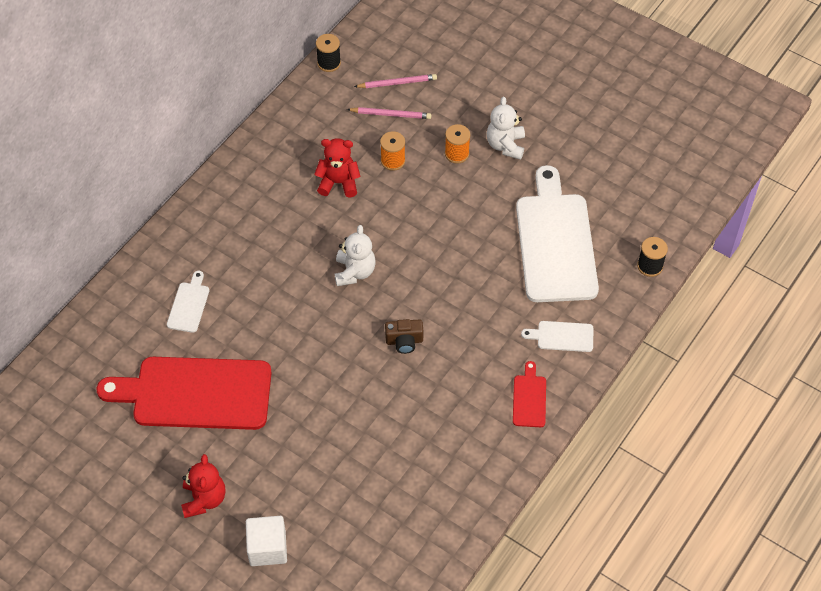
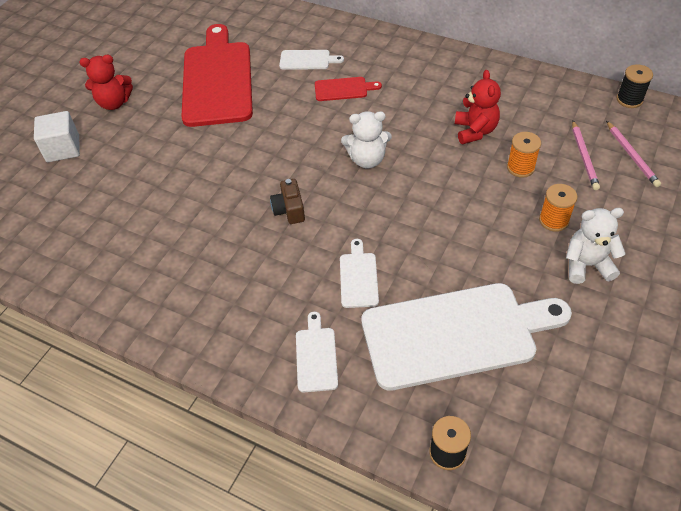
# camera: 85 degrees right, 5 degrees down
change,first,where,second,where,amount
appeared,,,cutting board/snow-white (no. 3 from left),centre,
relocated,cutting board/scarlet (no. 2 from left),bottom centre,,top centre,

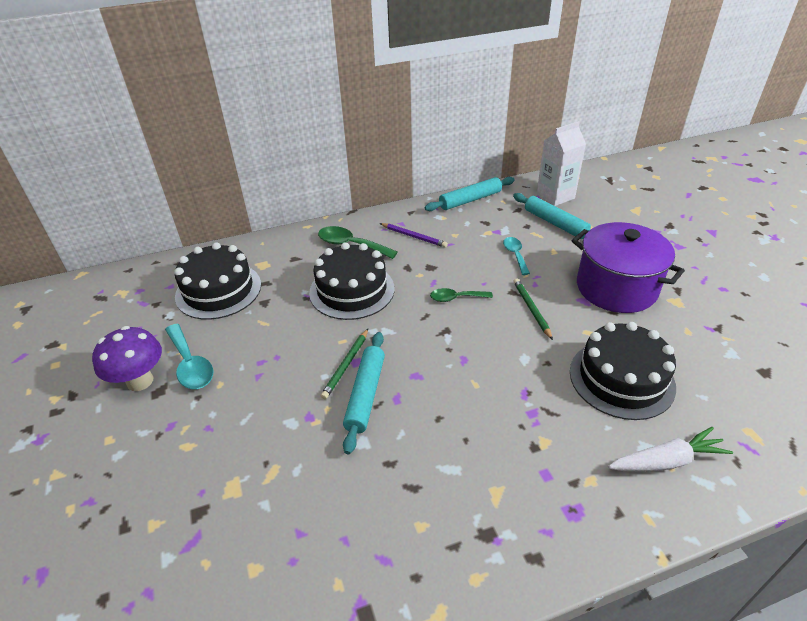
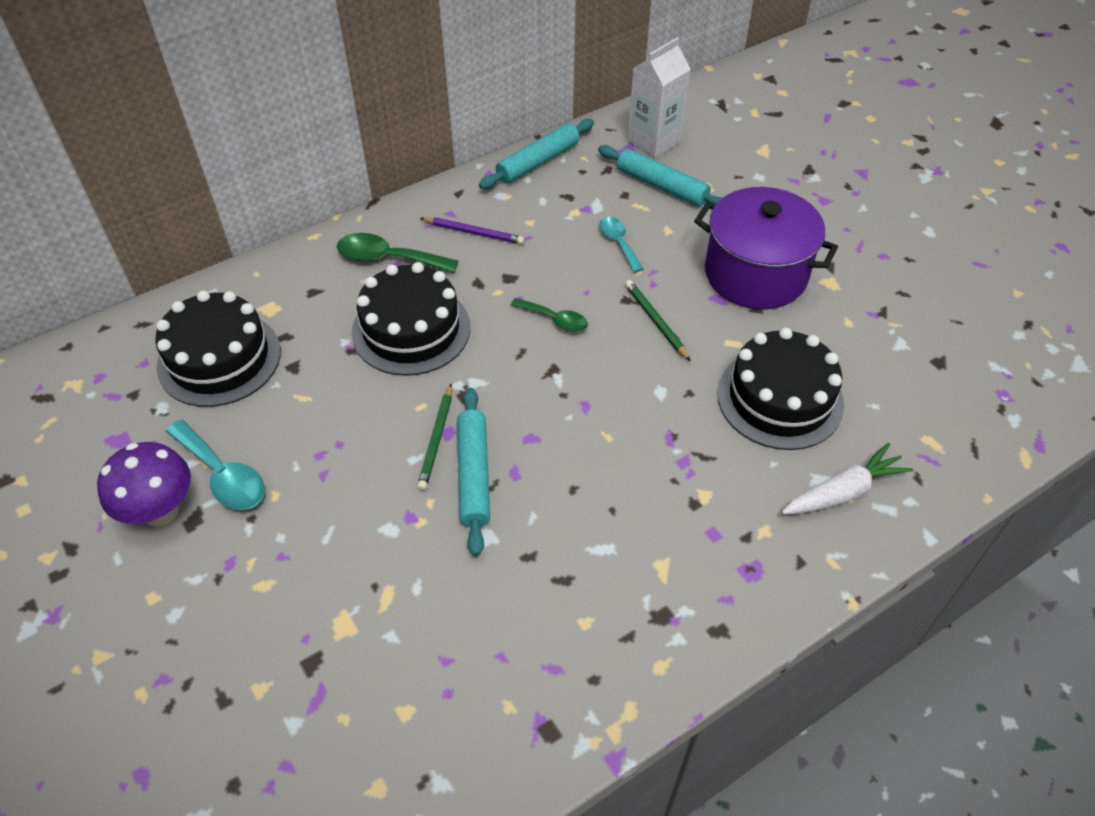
# camera: 15 degrees left, 10 degrees up
change,first,where,second,where,amount
spun,teaspoon/green (no. 2 from left),centre,,centre,135 degrees counterclockwise

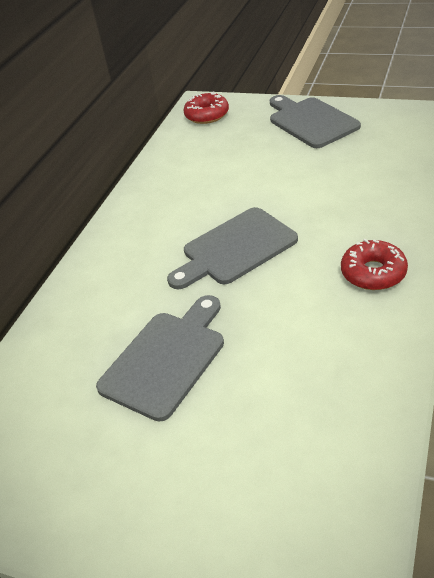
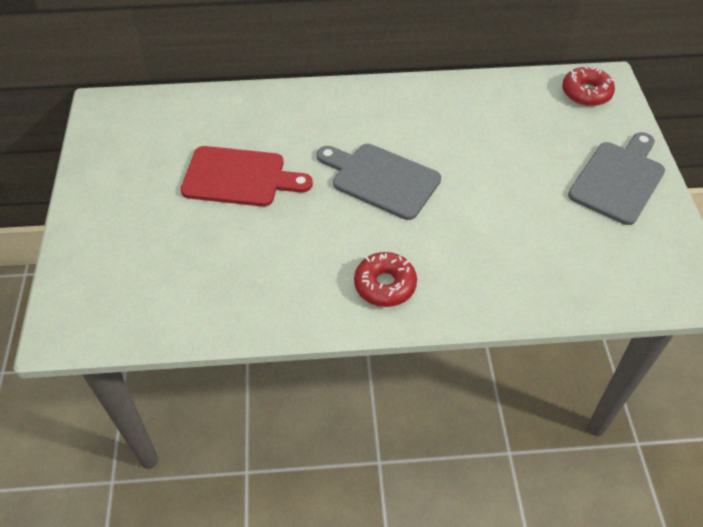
# camera: 60 degrees right, 10 degrees up
change,first,where,second,where,amount
colour,cutting board/grey (no. 1 from left),centre,cutting board/scarlet,centre,

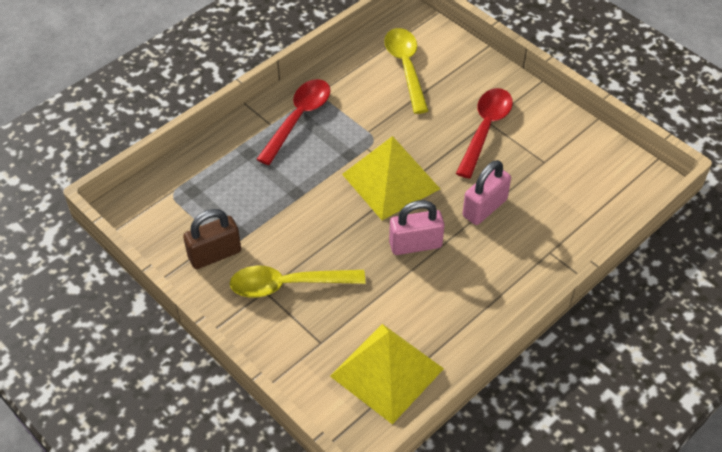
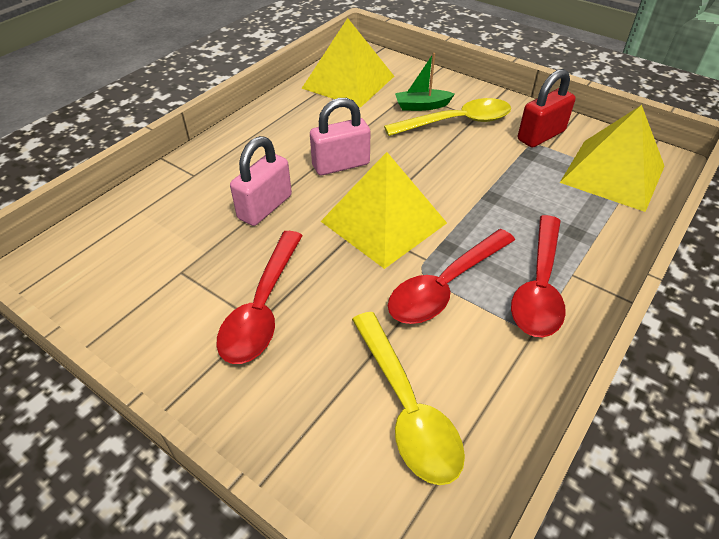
# camera: 170 degrees right, 5 degrees down
change,first,where,second,where,amount
appeared,,,teaspoon/scarlet (no. 2 from left),centre,
appeared,,,toy boat/green,top centre,
appeared,,,solid pyramid/yellow (no. 3 from left),top right,
colour,padlock/russet,middle left,padlock/scarlet,top right,

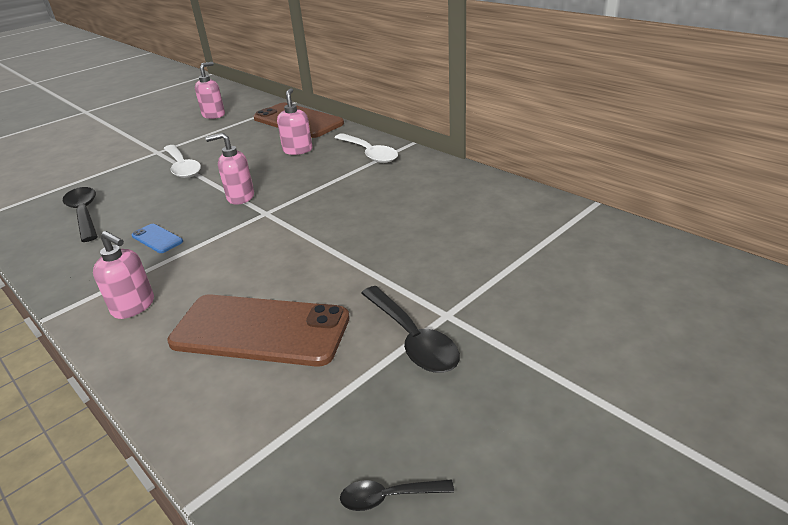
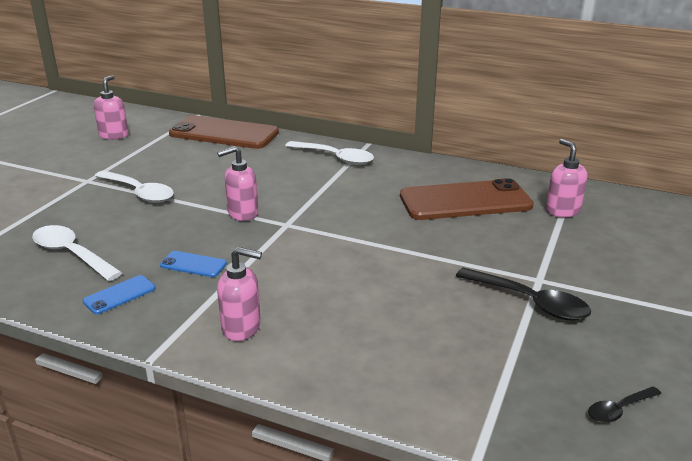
# camera: 25 degrees left, 5 degrees down
change,first,where,second,where,amount
appeared,,,mobile phone/blue (no. 1 from left),middle left,
relocated,mobile phone/russet (no. 1 from left in the first image),middle left,mobile phone/russet (no. 2 from left),middle right,
relocated,soap pump/rose-pink (no. 4 from left),top centre,,middle right,
colour,teaspoon/ebony (no. 1 from left),middle left,teaspoon/snow-white (no. 1 from left),middle left,

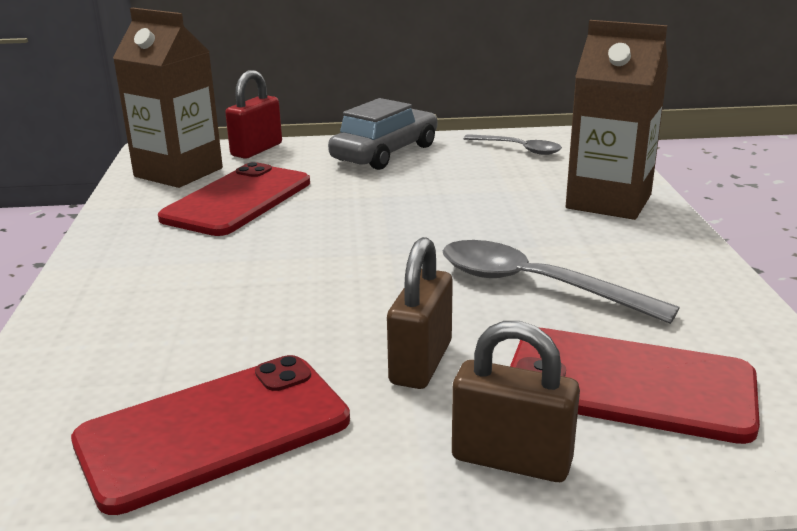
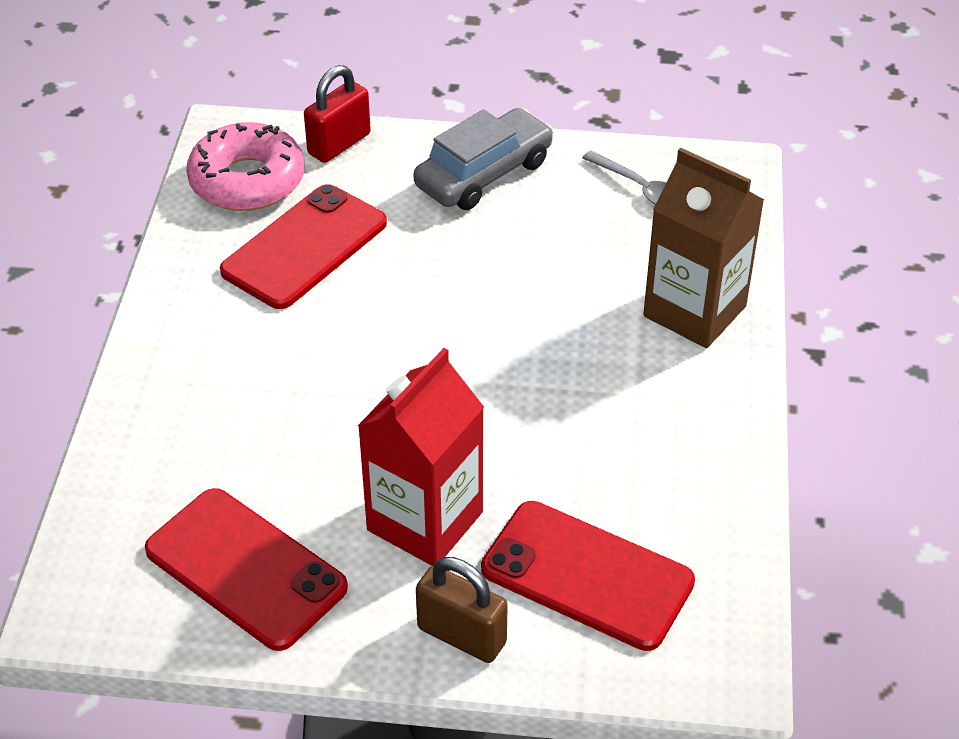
# camera: 10 degrees right, 20 degrees up
change,first,where,second,where,amount
missing,teaspoon/grey (no. 2 from left),middle right,,,
exchanged,carton/russet (no. 1 from left),top left,glazed donut/rose-pink,top left,
exchanged,padlock/russet (no. 1 from left),centre,carton/scarlet,centre,
spun,mobile phone/scarlet (no. 1 from left),bottom left,,bottom left,60 degrees clockwise

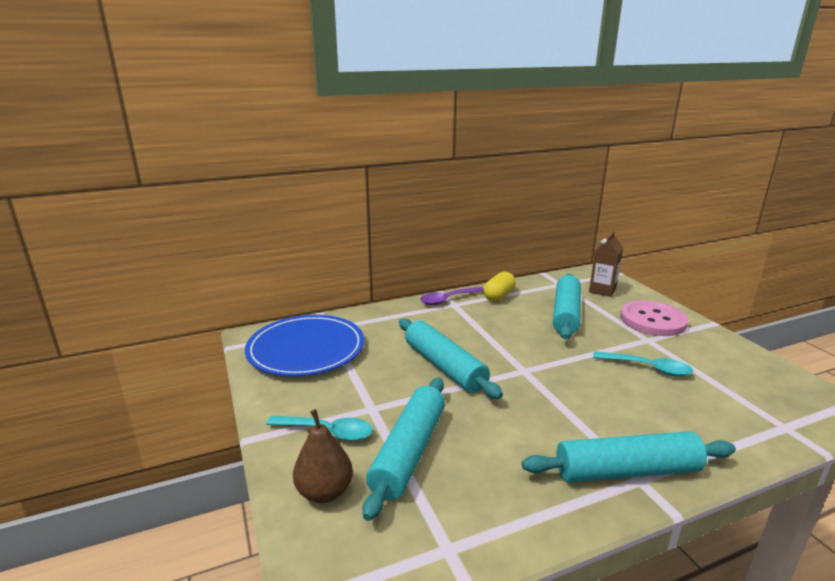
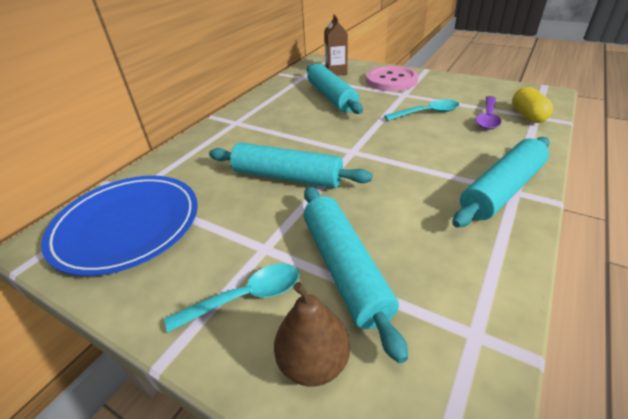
# camera: 35 degrees left, 15 degrees up
change,first,where,second,where,amount
relocated,teaspoon/royal purple,centre,,top right,
relocated,pill shape/yellow,centre,,top right,

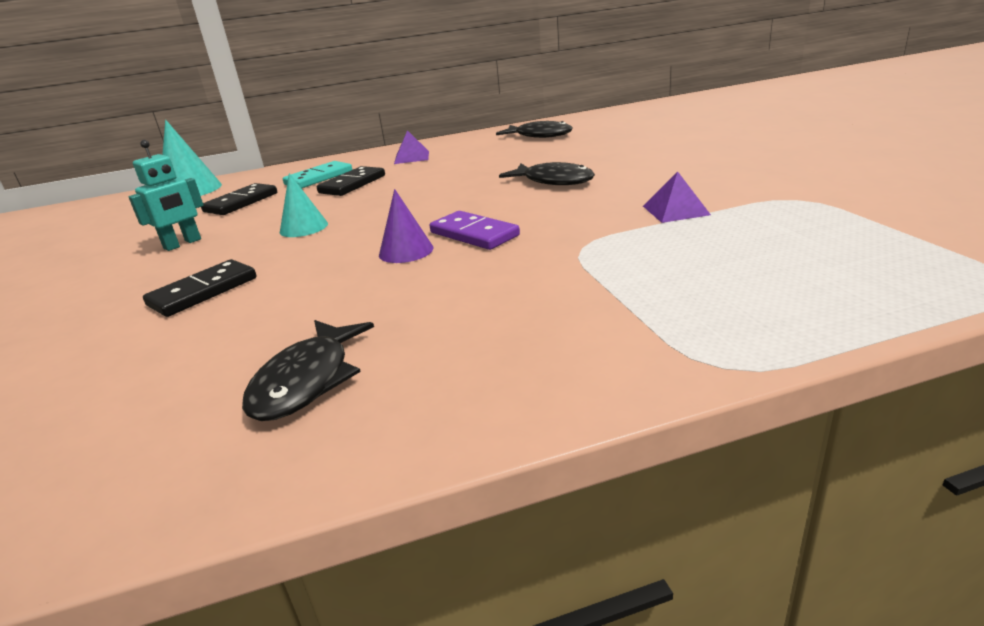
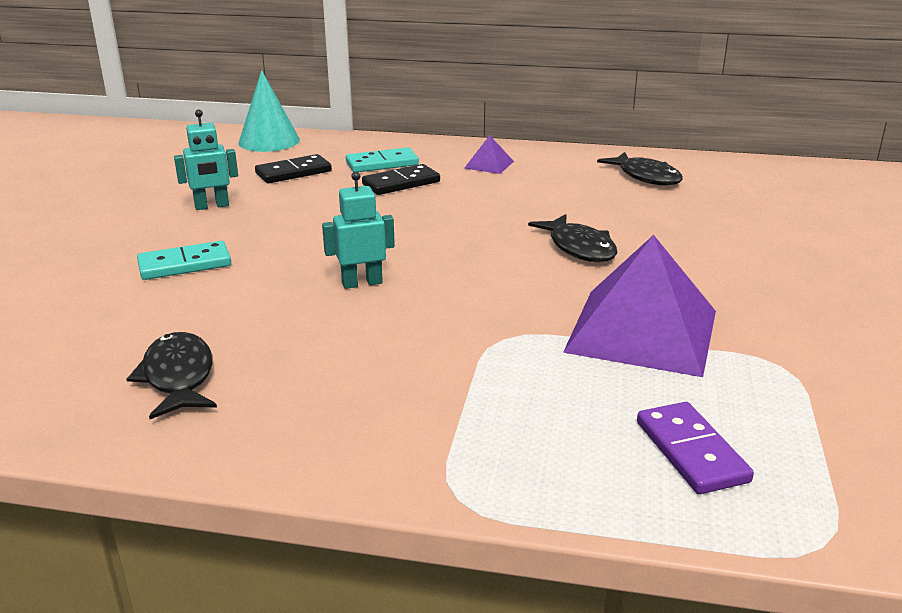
# camera: 25 degrees right, 0 degrees up
change,first,where,second,where,amount
missing,cone/teal (no. 2 from left),top left,,,
relocated,domino tile/royal purple,centre,,bottom right,
exchanged,cone/royal purple,centre,toy robot/teal (no. 2 from left),centre,
colour,domino tile/ebony (no. 1 from left),middle left,domino tile/teal (no. 1 from left),middle left,
spun,fish figure/ebony (no. 1 from left),middle left,,middle left,120 degrees clockwise
size,solid pyramid/royal purple (no. 2 from left),top right,,middle right,x2.32

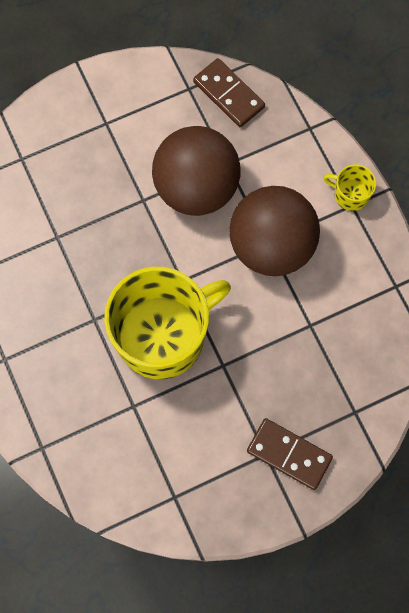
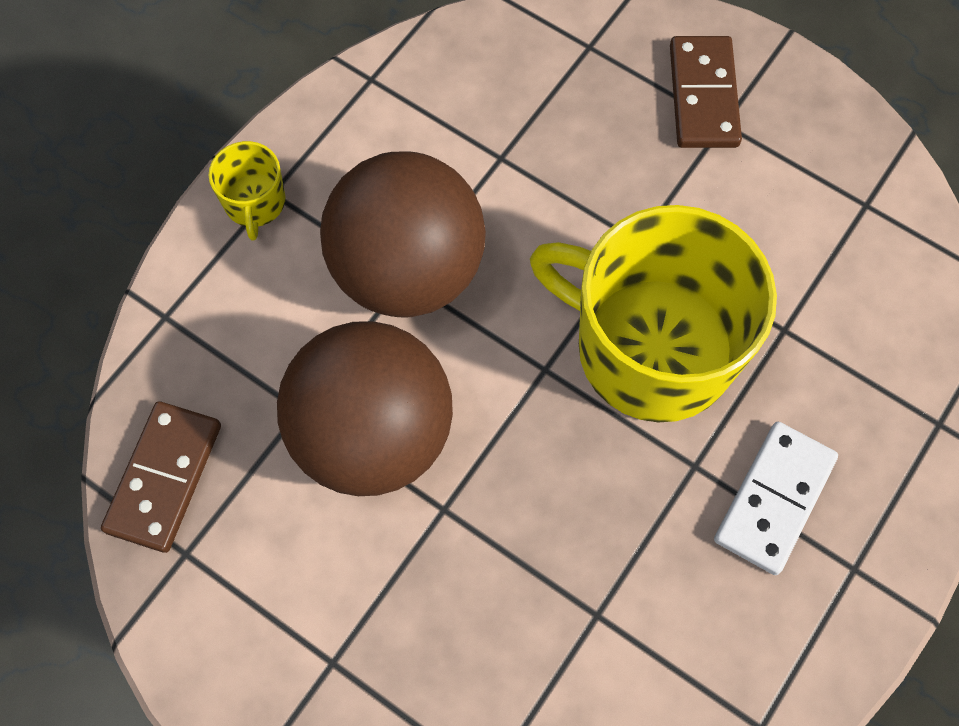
# camera: 120 degrees left, 5 degrees down
change,first,where,second,where,amount
appeared,,,domino tile/snow-white,bottom right,

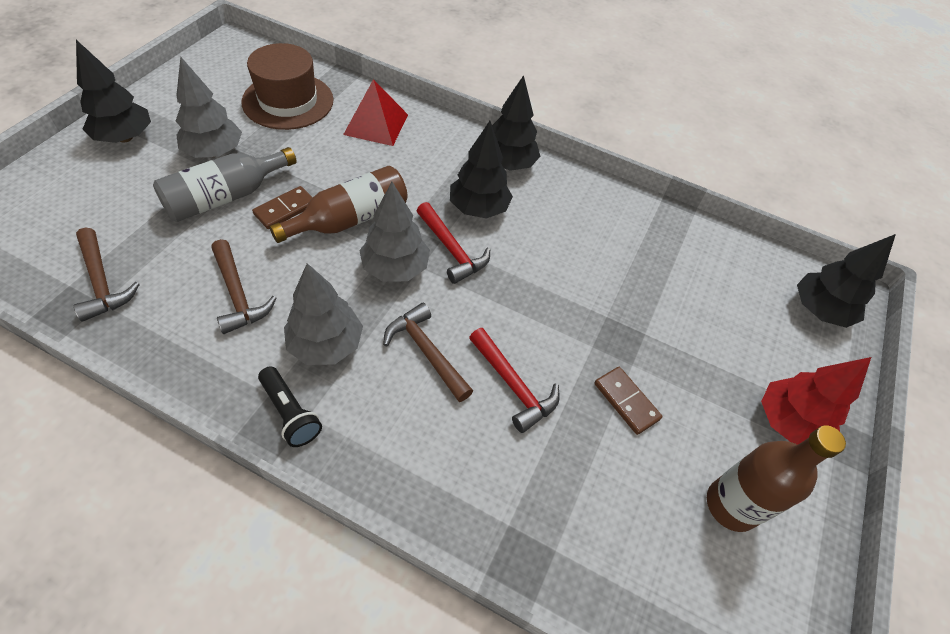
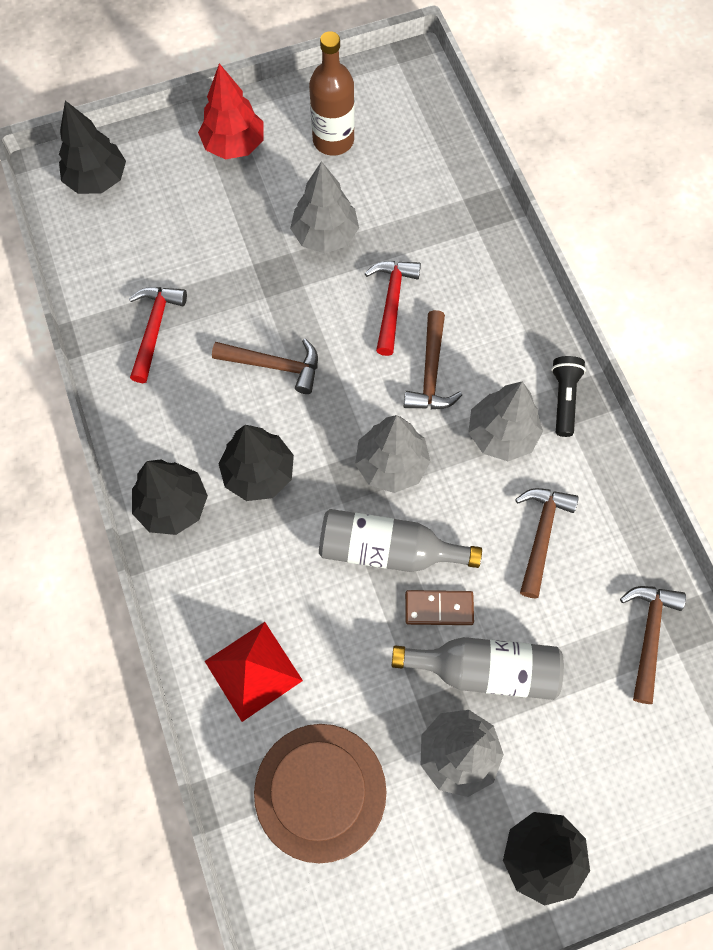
# camera: 130 degrees left, 15 degrees up
change,first,where,second,where,amount
appeared,,,carpenter's hammer/russet (no. 1 from left),centre,
relocated,carpenter's hammer/scarlet (no. 1 from left),centre,,middle left,
exchanged,domino tile/russet (no. 2 from left),centre,toy tree/grey (no. 1 from left),top centre,
colour,bottle/russet (no. 1 from left),top centre,bottle/grey (no. 1 from left),centre,

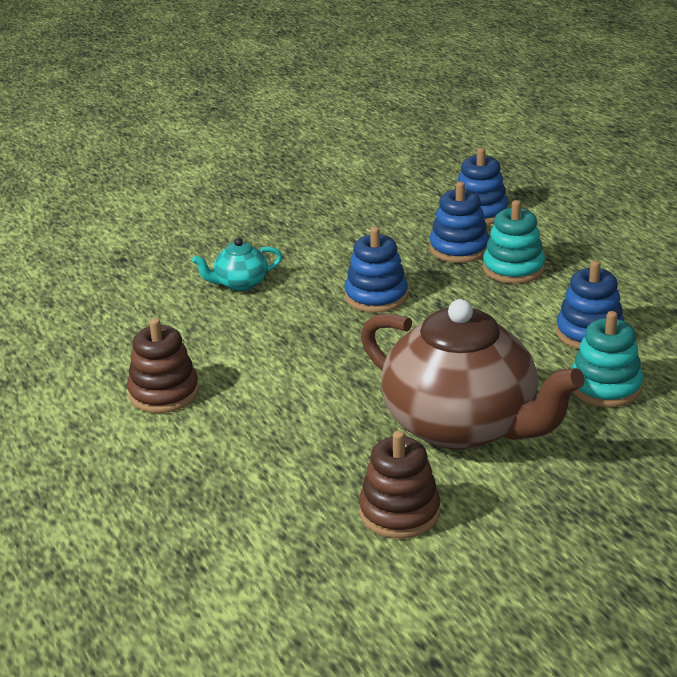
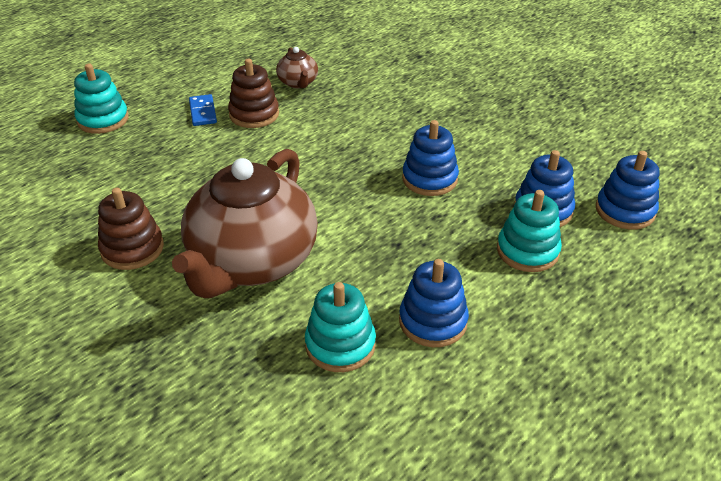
# camera: 70 degrees right, 10 degrees up
change,first,where,second,where,amount
missing,china teapot/teal,centre,,,
appeared,,,stacking toy/teal (no. 1 from left),top left,
appeared,,,domino tile/blue,top left,
appeared,,,china teapot/russet (no. 2 from left),top centre,

